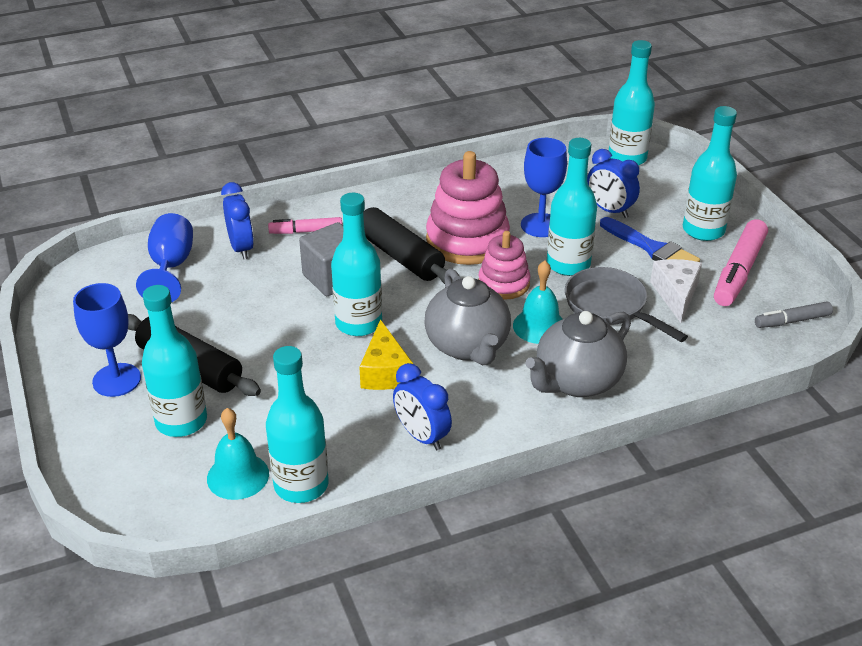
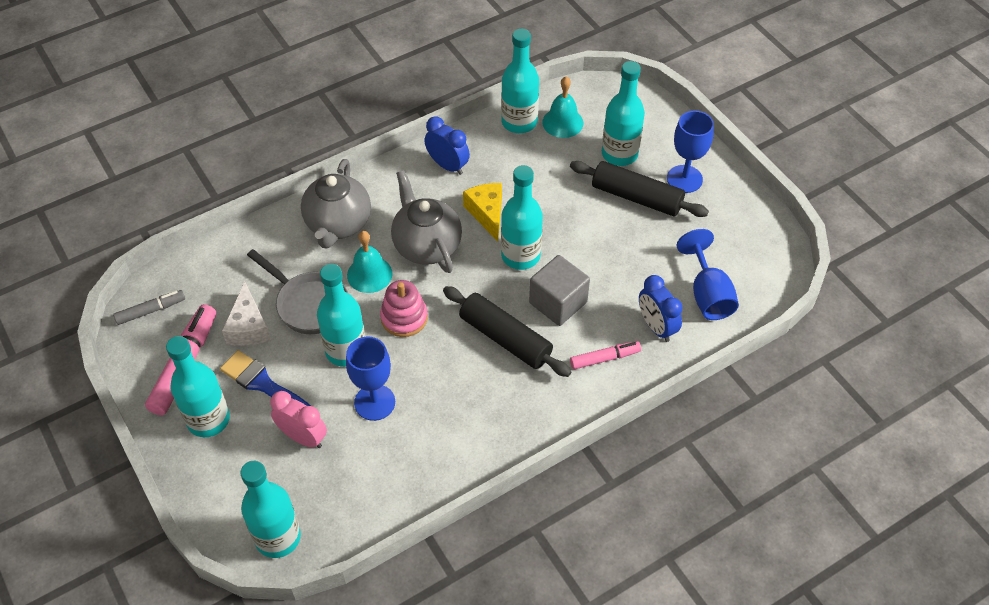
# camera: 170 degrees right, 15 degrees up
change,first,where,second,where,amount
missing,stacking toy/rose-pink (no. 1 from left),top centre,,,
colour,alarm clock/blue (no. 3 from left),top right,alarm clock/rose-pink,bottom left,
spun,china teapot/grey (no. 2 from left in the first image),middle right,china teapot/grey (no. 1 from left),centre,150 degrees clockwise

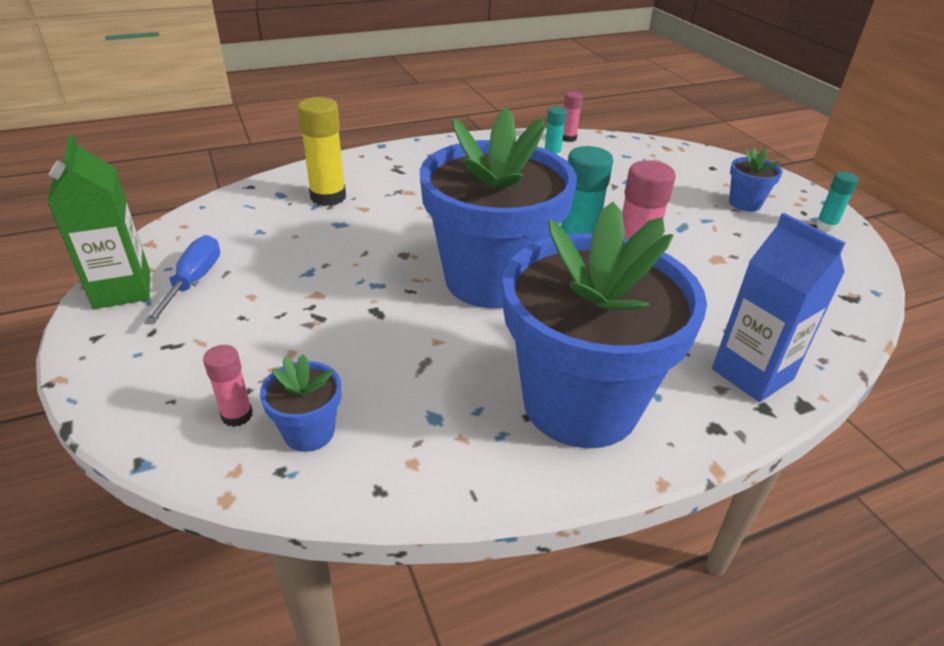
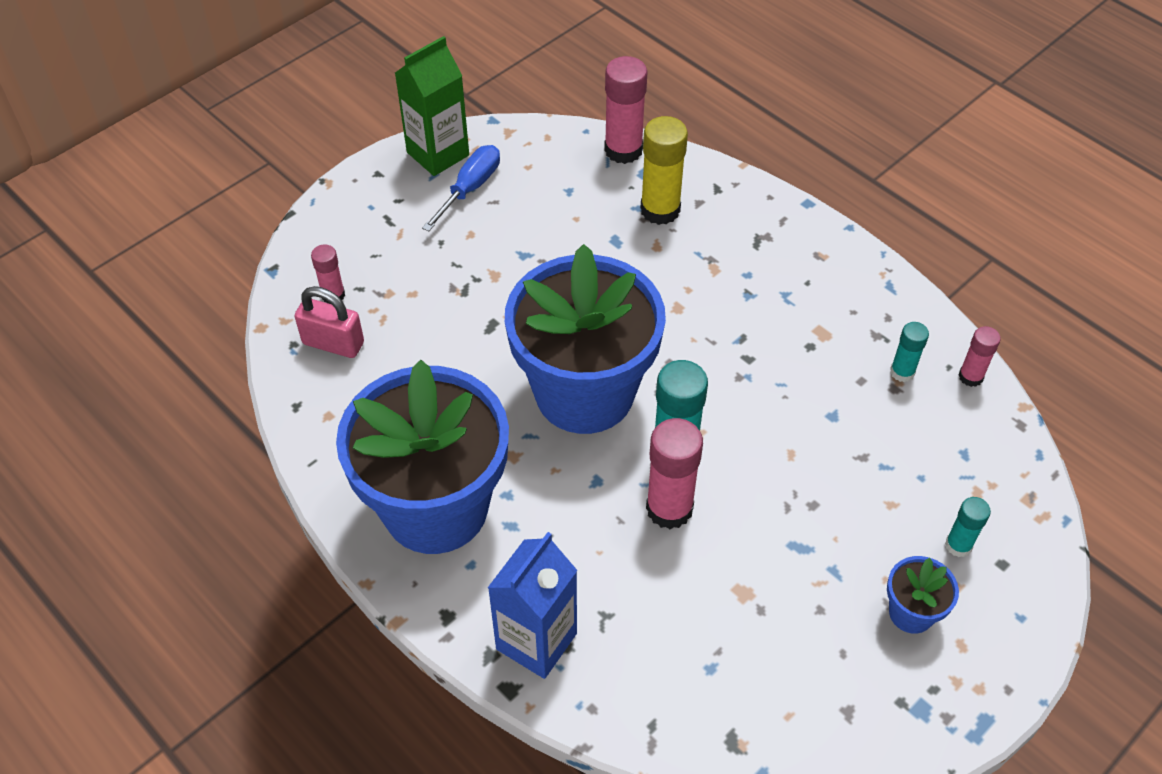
# camera: 70 degrees right, 15 degrees up
change,first,where,second,where,amount
appeared,,,stick of glue/rose-pink (no. 2 from left),top centre,
relocated,stick of glue/teal (no. 3 from left),top right,,bottom right,
exchanged,plant pot/blue (no. 1 from left),middle left,padlock/rose-pink,middle left,
spun,hand screwdriver/blue,middle left,,top centre,45 degrees counterclockwise

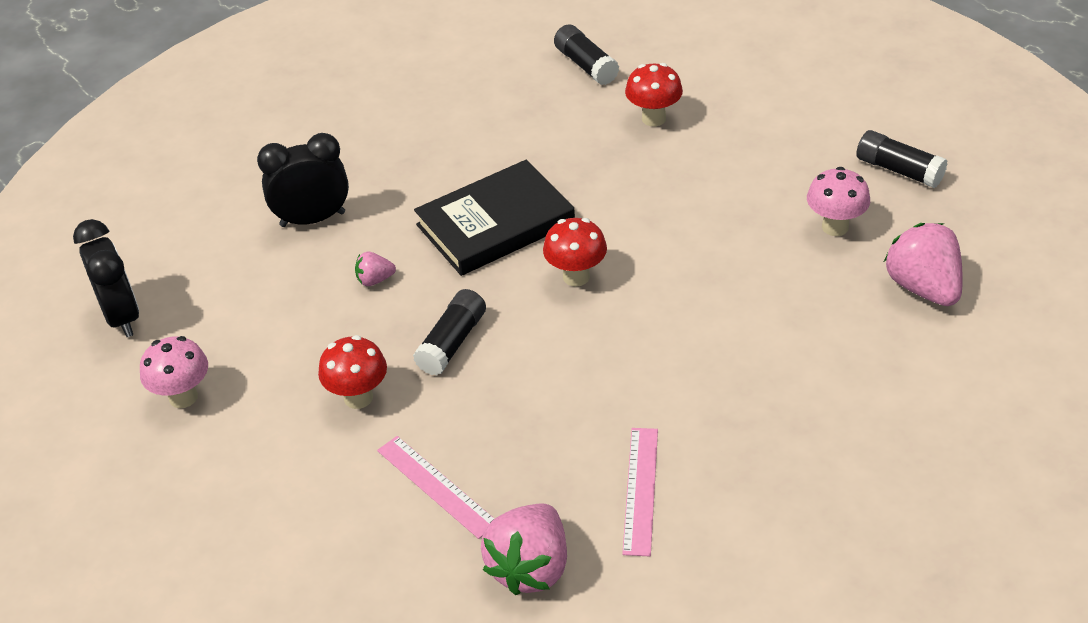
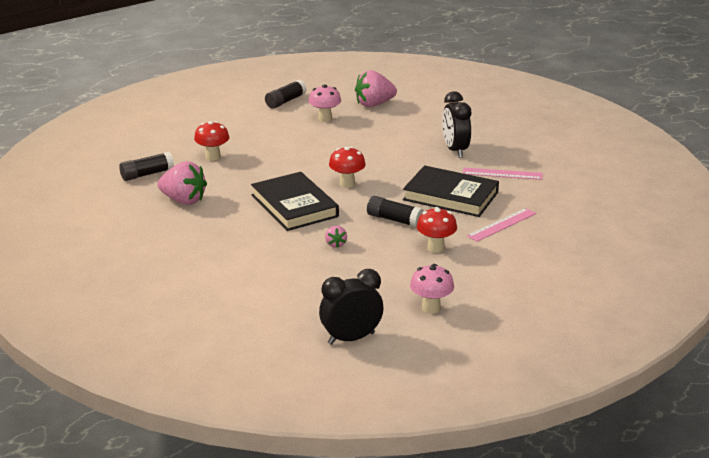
# camera: 90 degrees left, 15 degrees down
change,first,where,second,where,amount
appeared,,,hardback/ebony (no. 2 from left),centre,
relocated,alarm clock/ebony (no. 2 from left),top left,,top centre,
relocated,toy strawberry/rose-pink (no. 2 from left in the first image),bottom centre,toy strawberry/rose-pink (no. 1 from left),middle left,

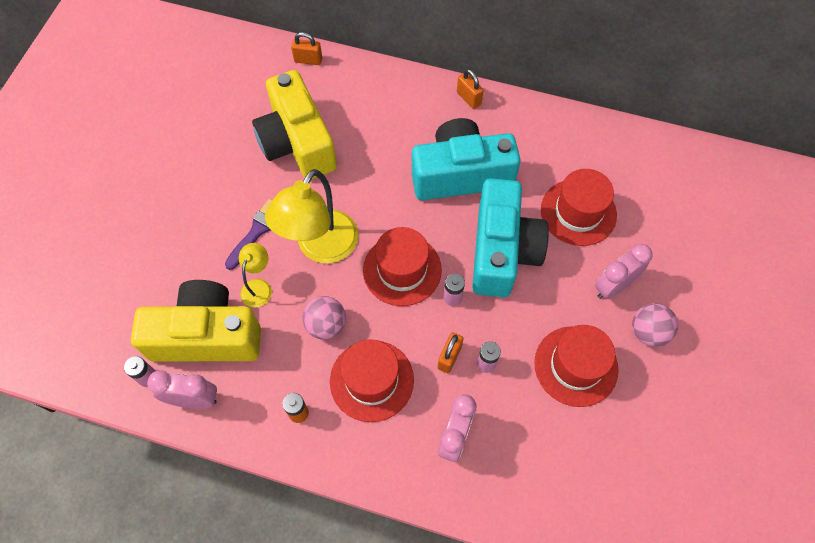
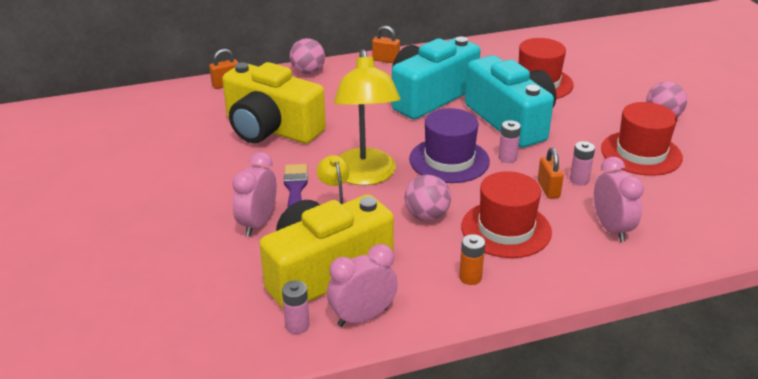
# camera: 35 degrees left, 30 degrees down
change,first,where,second,where,amount
appeared,,,play ball/rose-pink (no. 1 from left),top centre,
relocated,alarm clock/rose-pink (no. 3 from left in the first image),middle right,alarm clock/rose-pink (no. 1 from left),centre,
colour,tall hat/scarlet (no. 2 from left),centre,tall hat/royal purple,centre,

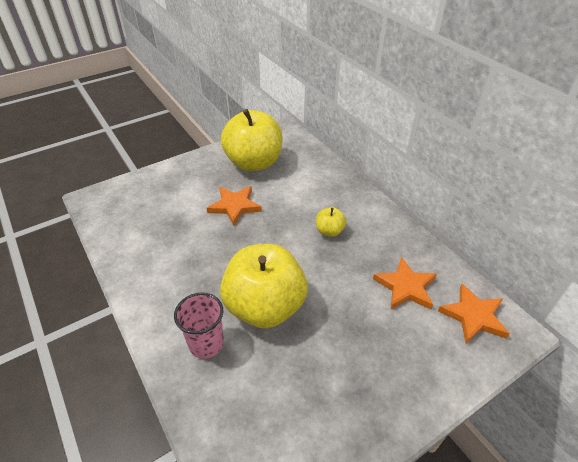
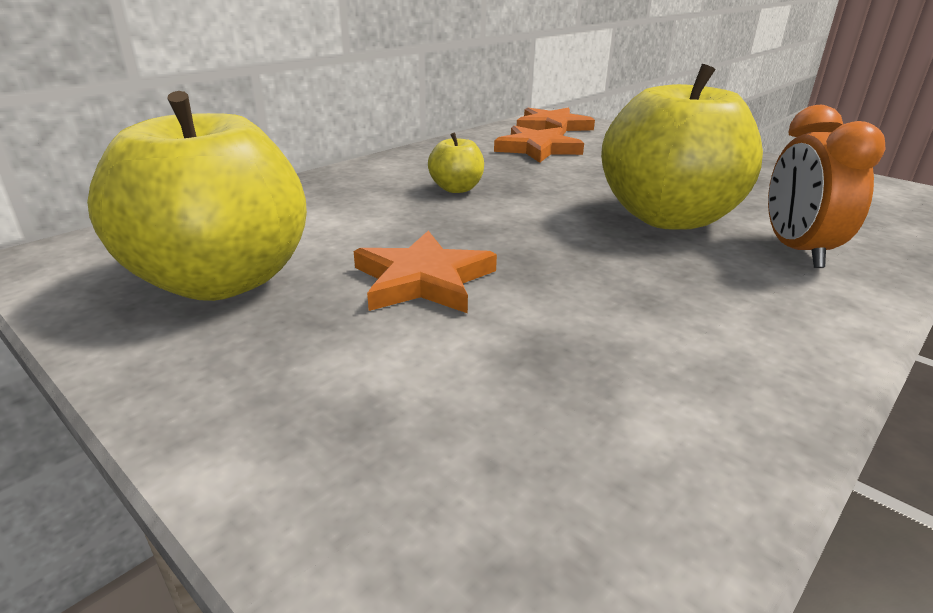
# camera: 105 degrees left, 15 degrees down
change,first,where,second,where,amount
exchanged,cup/rose-pink,bottom centre,alarm clock/orange-coloured,top right,

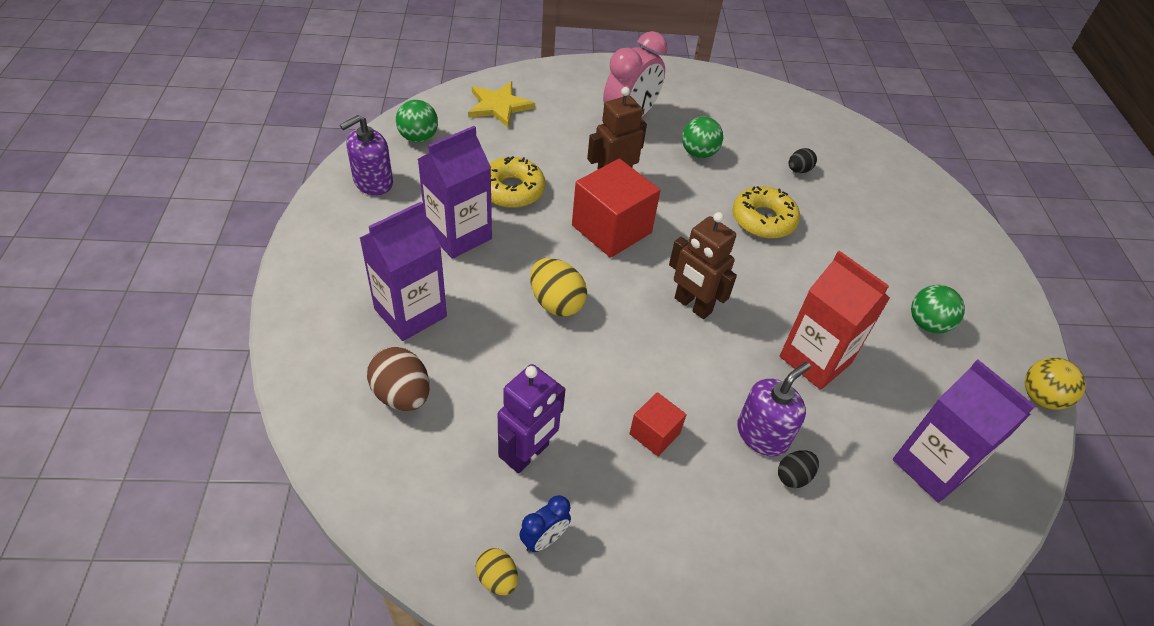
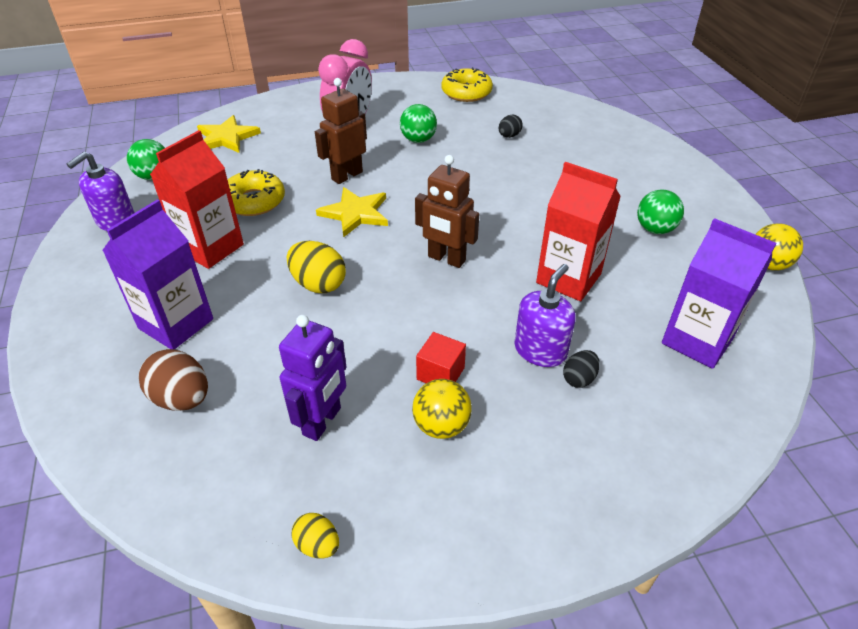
# camera: 10 degrees left, 5 degrees down
change,first,where,second,where,amount
missing,alarm clock/blue,bottom centre,,,
appeared,,,play ball/yellow (no. 1 from left),centre,
relocated,glazed donut/yellow (no. 2 from left),centre,,top centre,
exchanged,cube/scarlet (no. 1 from left),top centre,star/yellow (no. 2 from left),centre,
colour,carton/royal purple (no. 2 from left),top centre,carton/scarlet (no. 1 from left),top left,

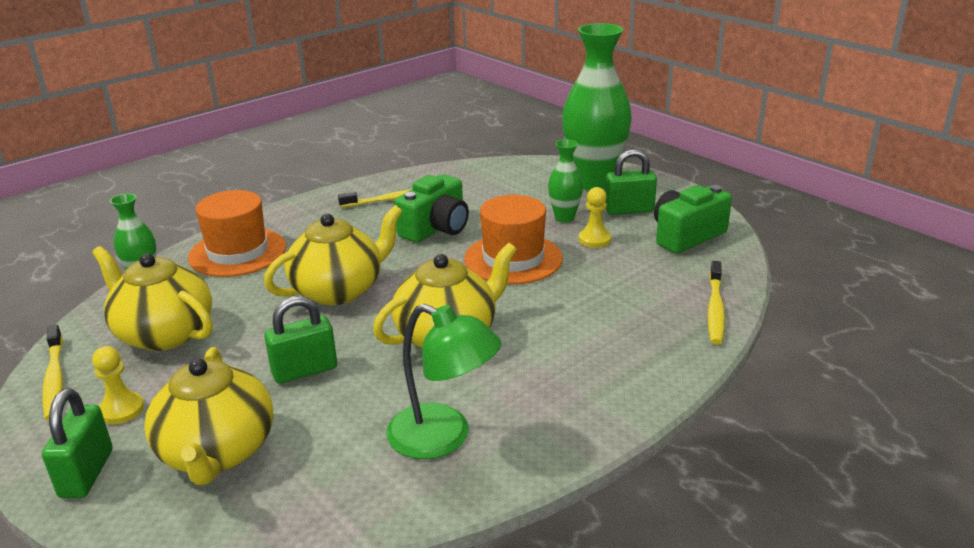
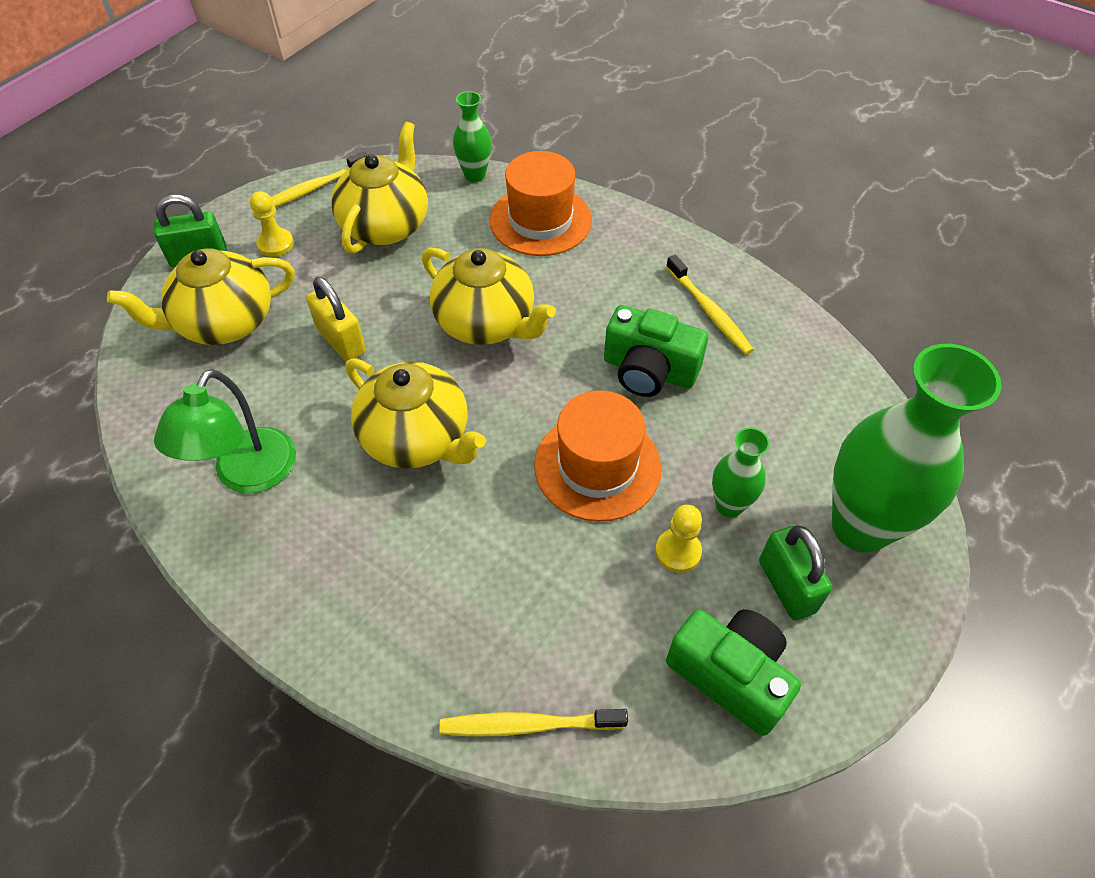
# camera: 75 degrees right, 25 degrees up
change,first,where,second,where,amount
colour,padlock/green (no. 2 from left),middle left,padlock/yellow,middle left,

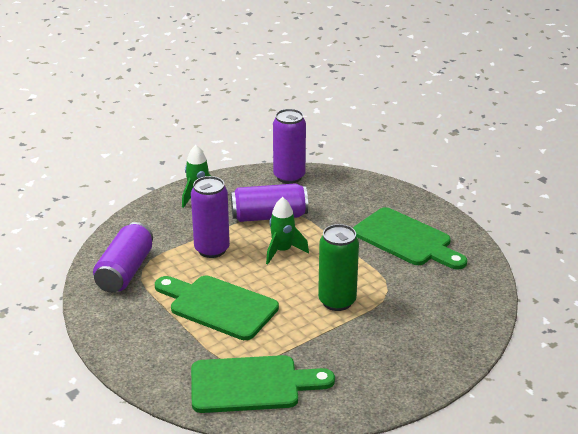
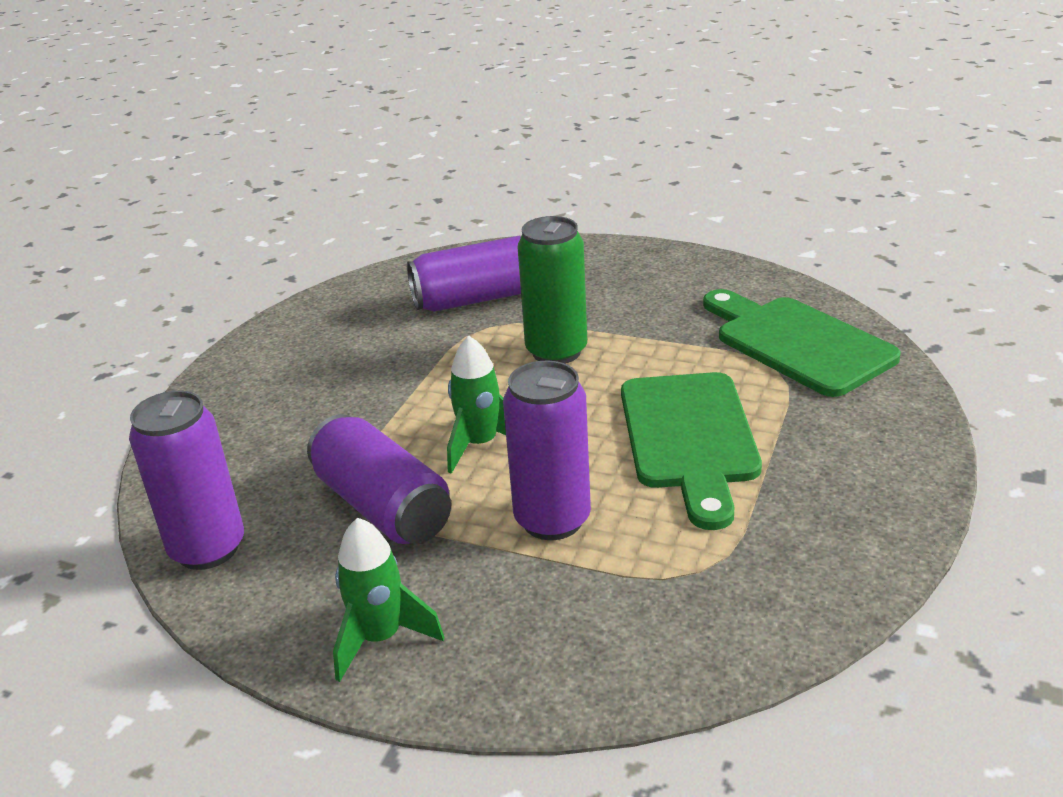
# camera: 120 degrees left, 0 degrees up
change,first,where,second,where,amount
missing,cutting board/green (no. 3 from left),middle right,,,
relocated,tin/royal purple (no. 1 from left in the first image),middle left,tin/royal purple (no. 3 from left),centre,

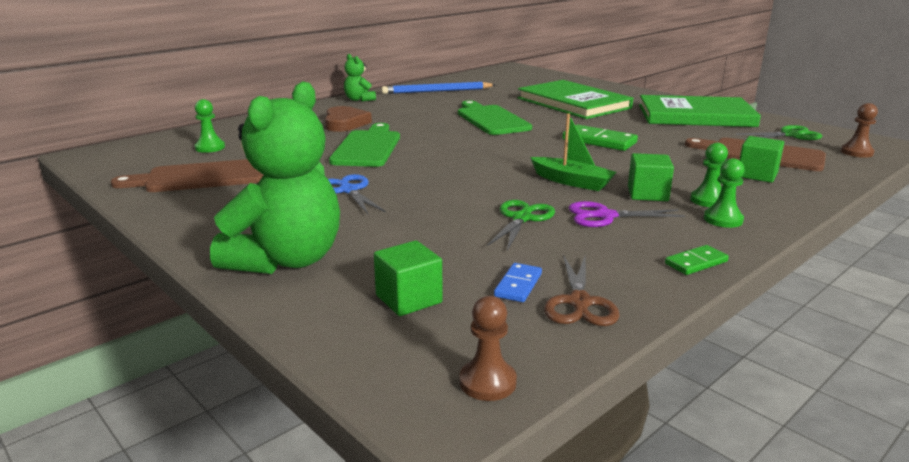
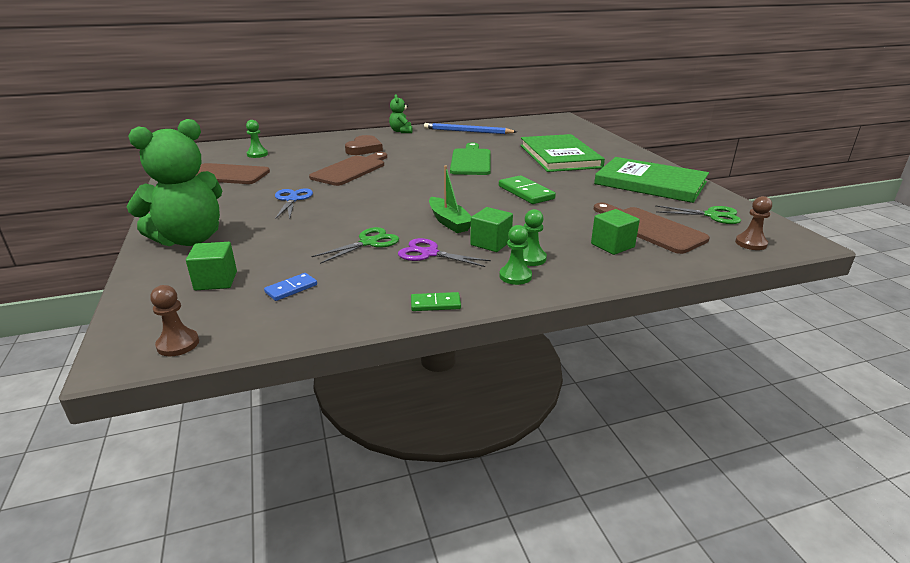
# camera: 25 degrees right, 5 degrees up
change,first,where,second,where,amount
missing,pair of scissors/russet,centre,,,
colour,cutting board/green (no. 1 from left),top centre,cutting board/russet (no. 2 from left),top centre,

